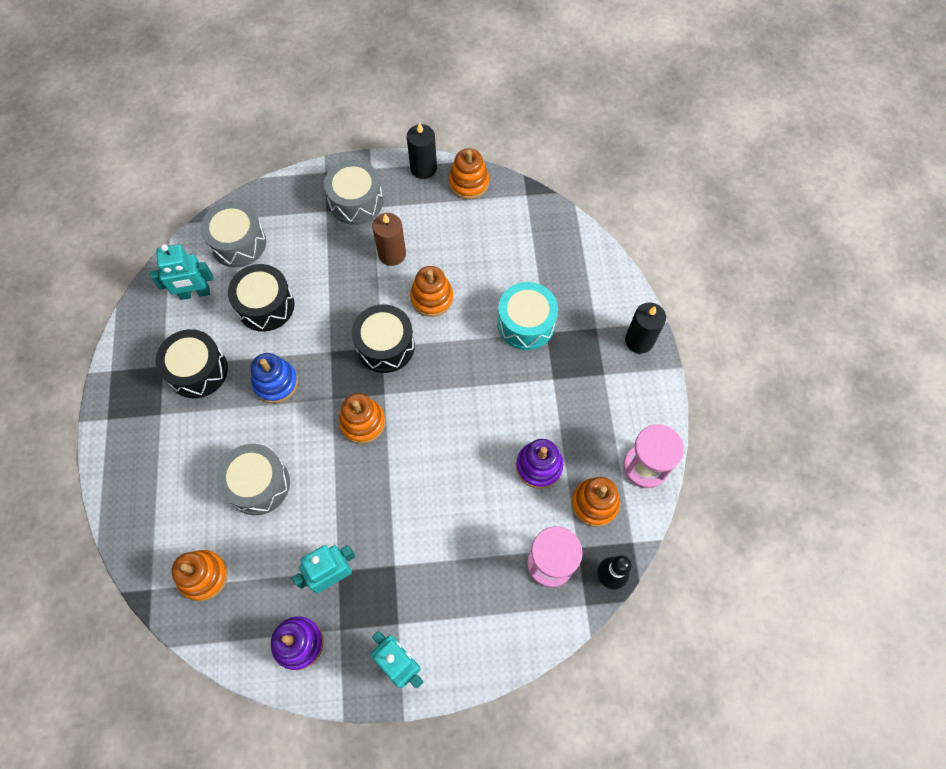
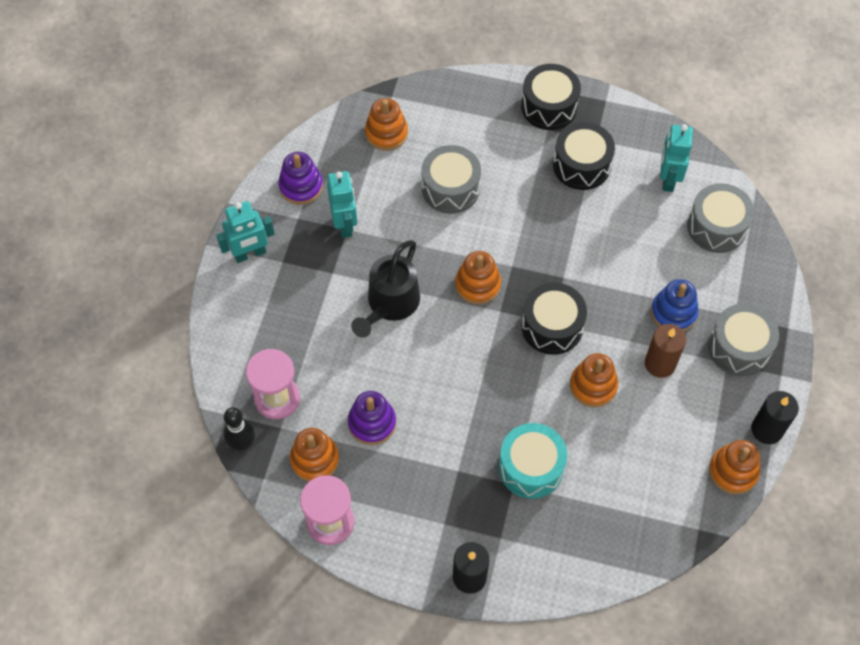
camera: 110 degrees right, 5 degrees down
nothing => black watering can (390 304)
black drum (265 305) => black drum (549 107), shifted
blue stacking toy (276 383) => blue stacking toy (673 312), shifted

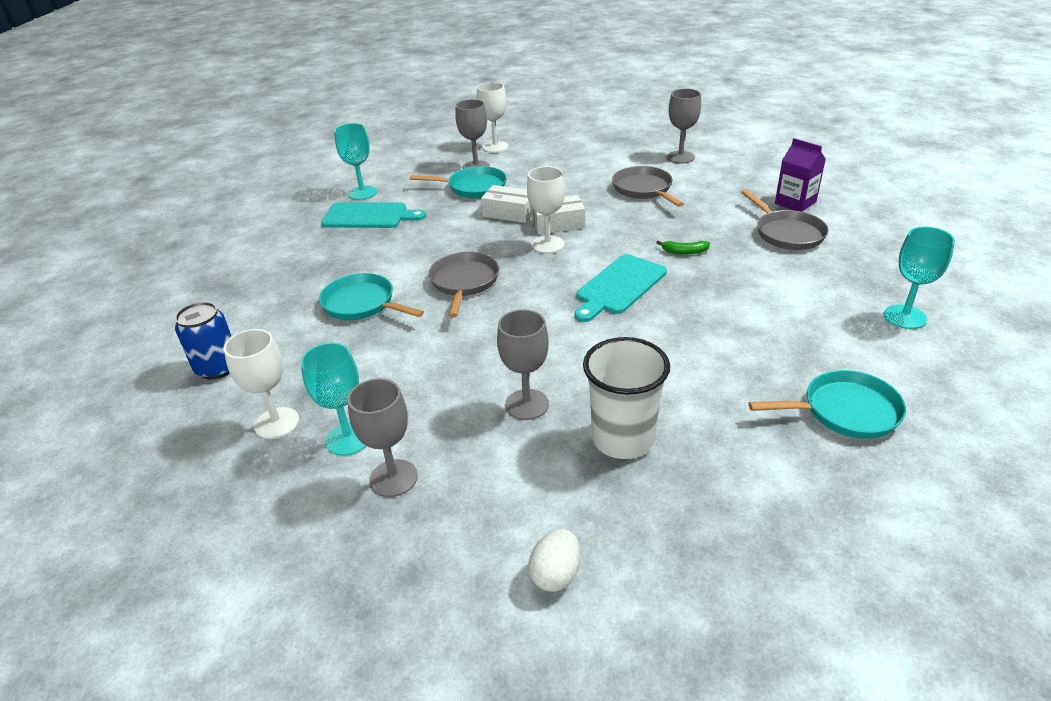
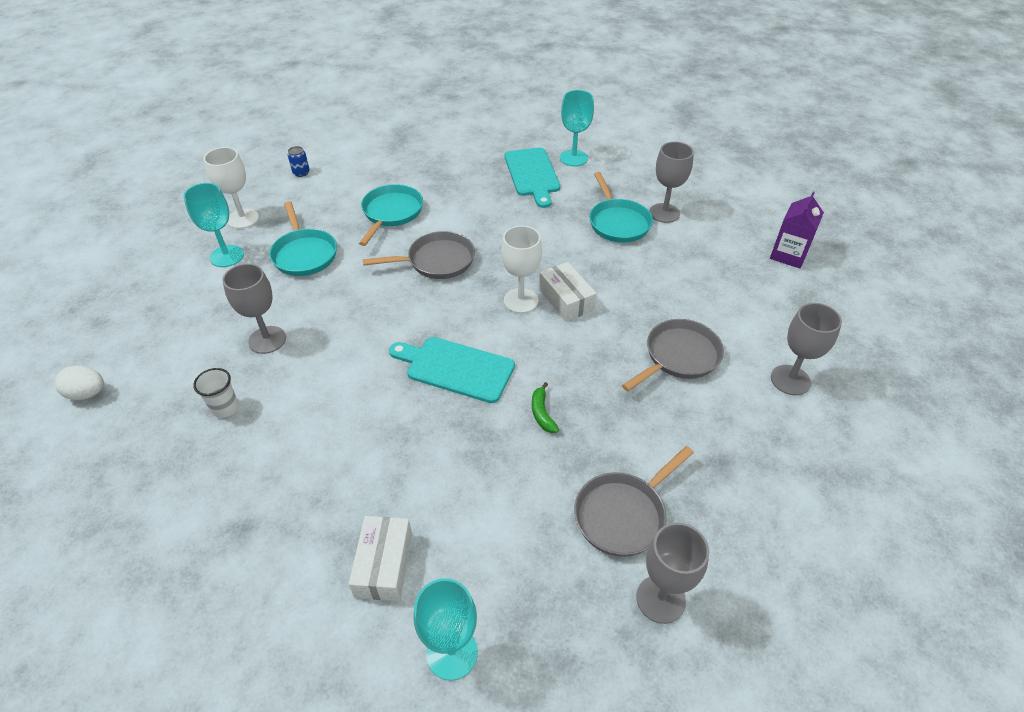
camera: 70 degrees right, 10 degrees up
white cup (623 439) => white cup (225 408), x0.50
turquoise pan (844 411) => turquoise pan (304 254), shifted
blue can (218 367) => blue can (301 173), x0.53
white box (509 213) => white box (384 565), shifted
grey goblet (393 478) => grey goblet (660 599), shifted
purple carton (795 203) => purple carton (788 255), shifted
white goblet (495 147) => nothing

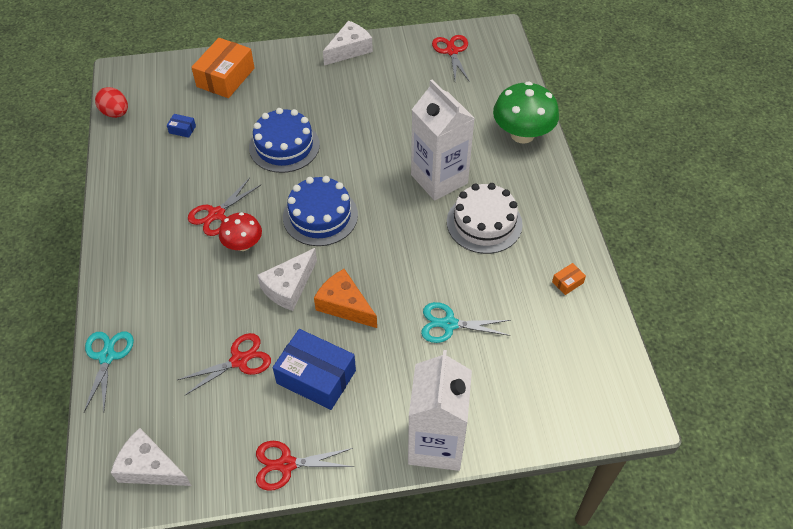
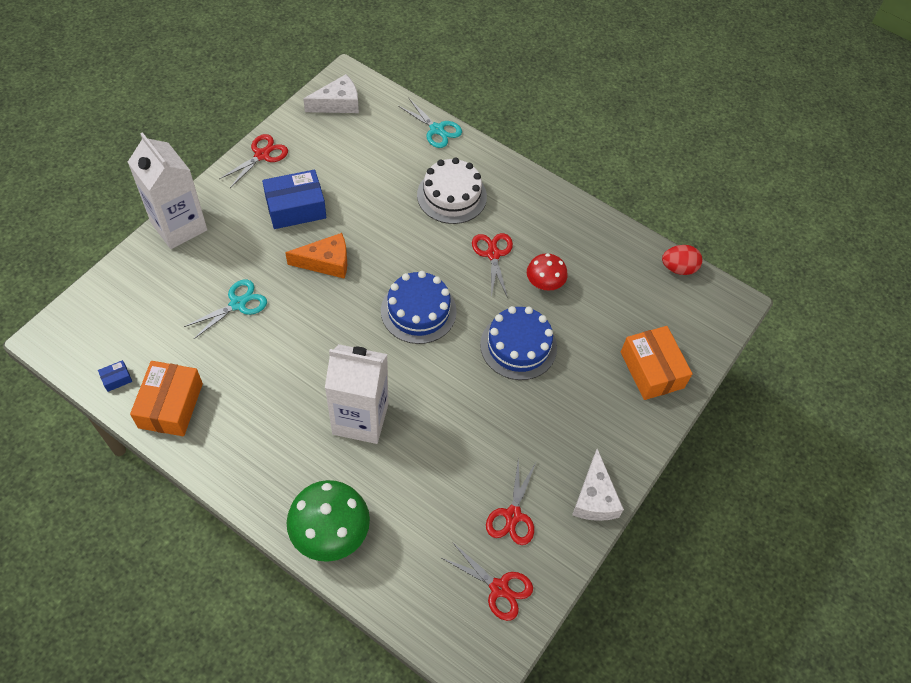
camera: 130 degrees right, 5 degrees up
blue box (182 129) => blue box (116 379), shifted
orange box (567 282) => orange box (170 405), x2.35
white cake (484 223) => white cake (451 196), shifted
red scissors (239 360) => red scissors (513 515), shifted
red mushroom (243 244) => red mushroom (544 283), shifted
white cheese (289 287) => nothing

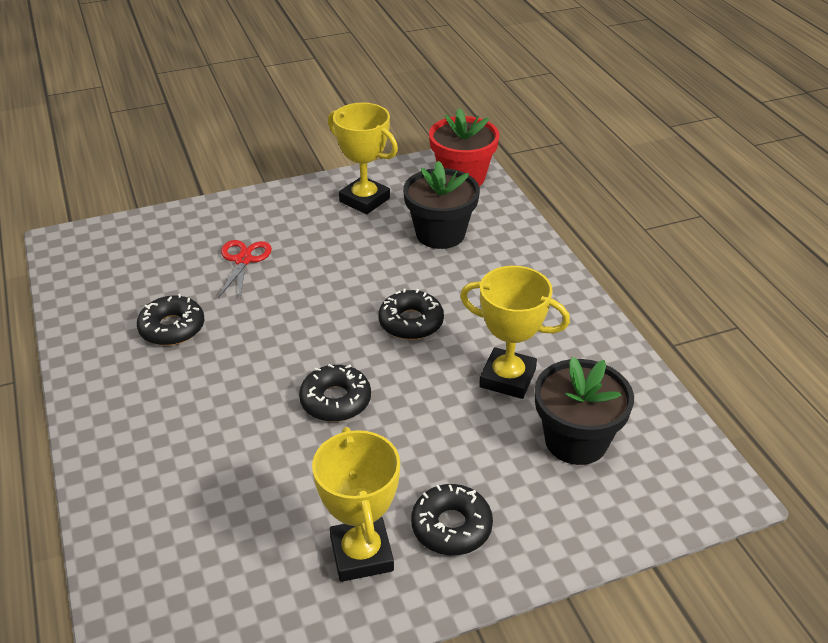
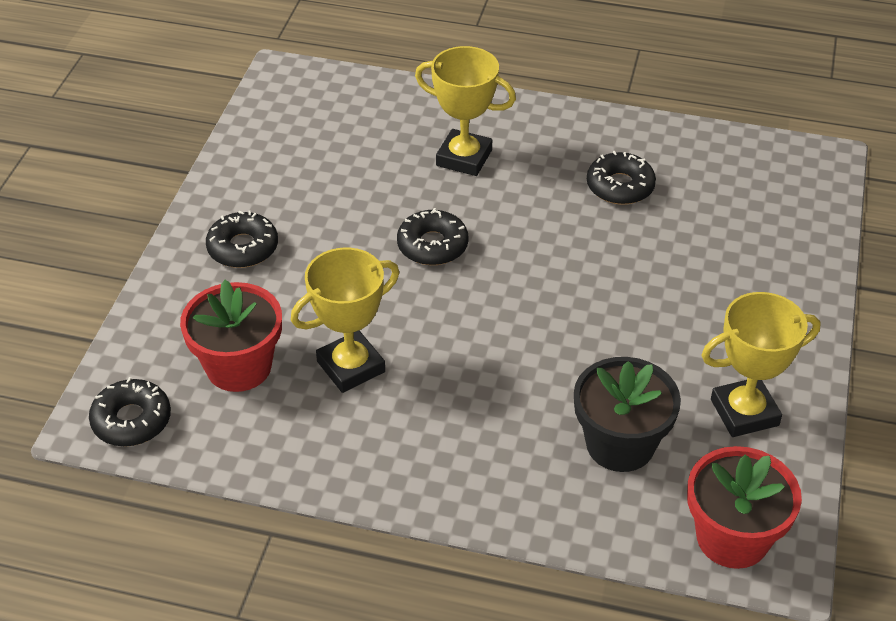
camera: 125 degrees right, 5 degrees up
black donut (411 322) => black donut (131 420), shifted
black flower pot (576 440) => red flower pot (239 367)
yellow trophy (362 554) => yellow trophy (464 158), shifted
red scissors (243 260) => nothing

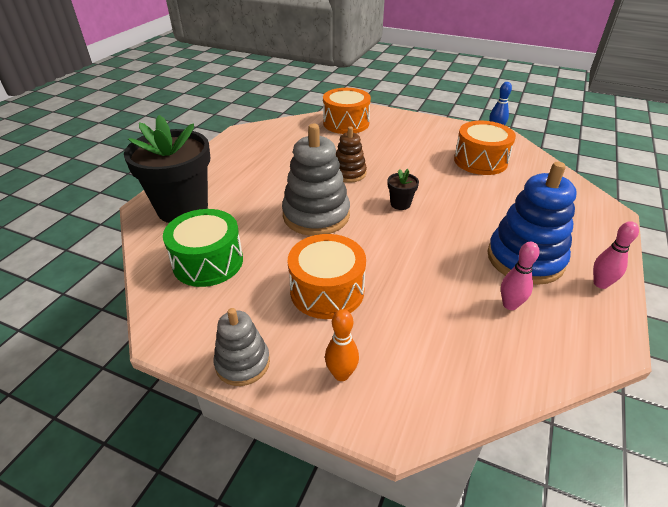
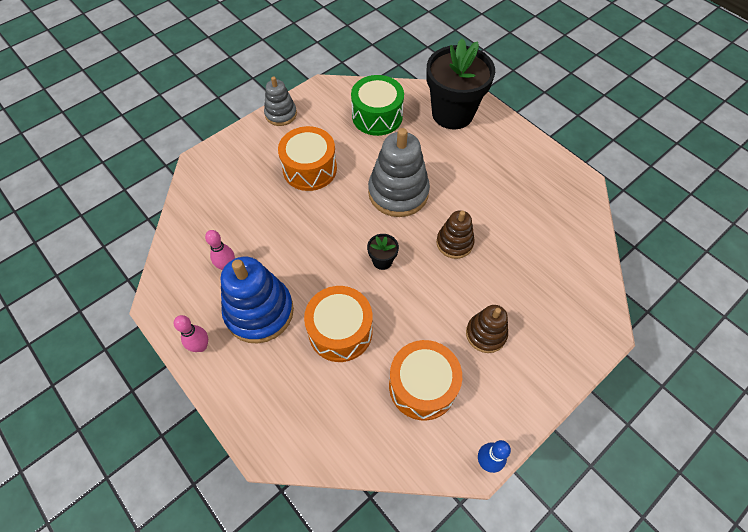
camera: 115 degrees right, 20 degrees up
orange drum (346 123) => orange drum (340 331), shifted
nothing => brown stacking toy (486 334)
orange bowling pin (341 374) => nothing

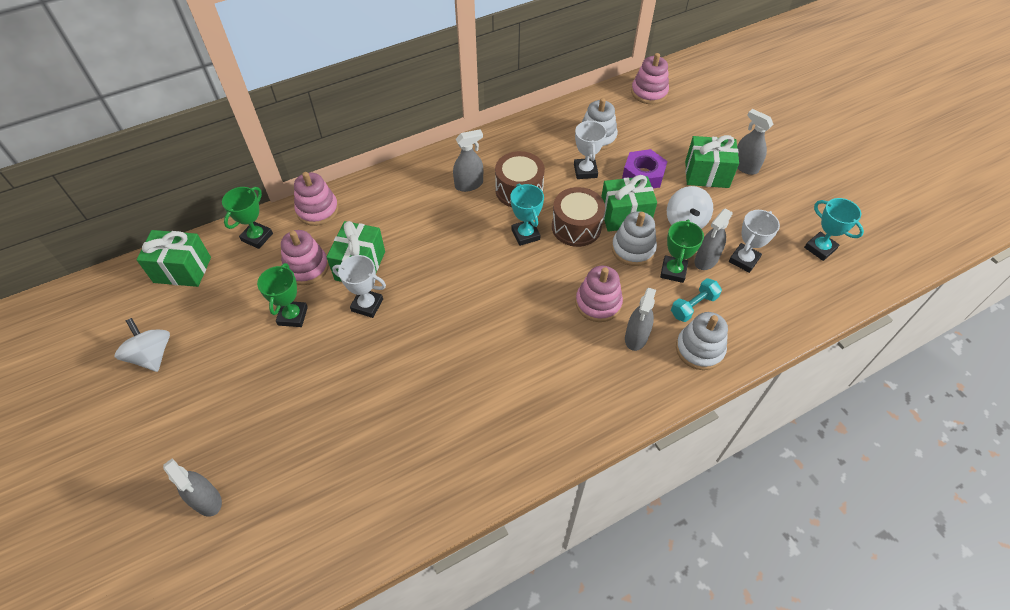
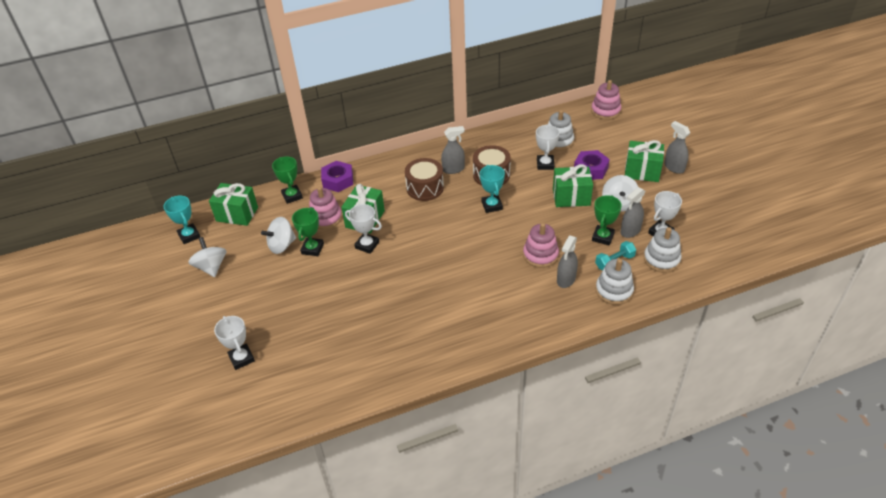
camera: 10 degrees right, 10 degrees down
turquoise trophy (820 248) => turquoise trophy (189 236), shifted
grey spray bottle (207 500) => white trophy (241 358)
nothing => white spinning top (282 245)
green trophy (257 237) => green trophy (292 196), 60 degrees counterclockwise
pink stacking toy (317 210) => purple nut (338 180)
brown drum (576 227) => brown drum (425 188), shifted
white stacking toy (633 249) => white stacking toy (661 259), shifted

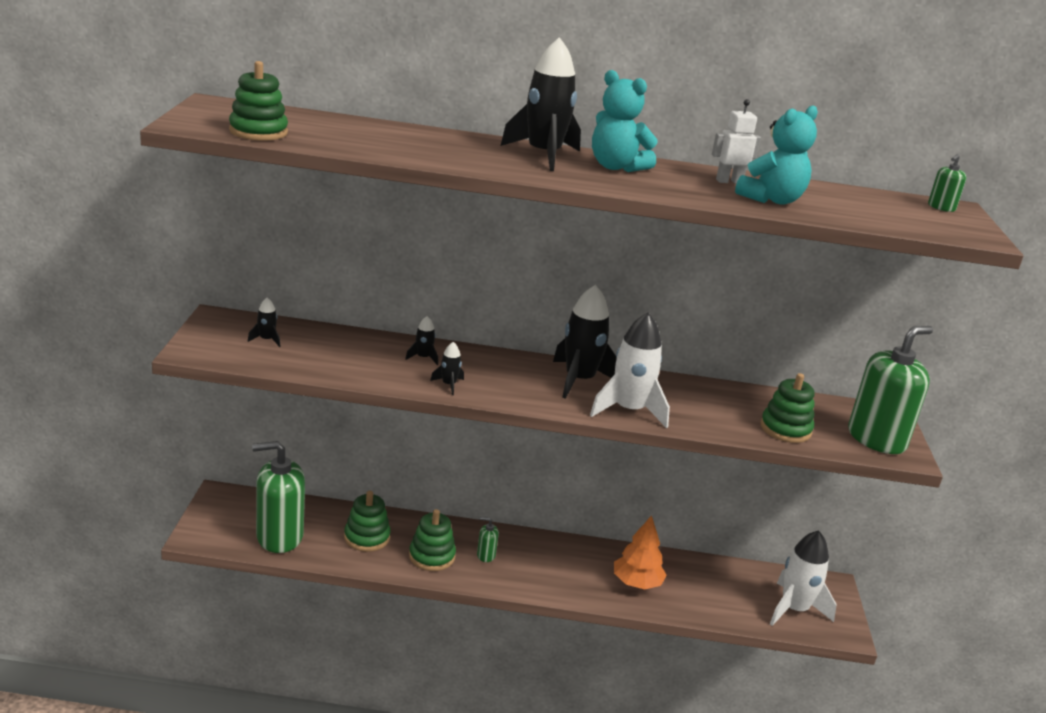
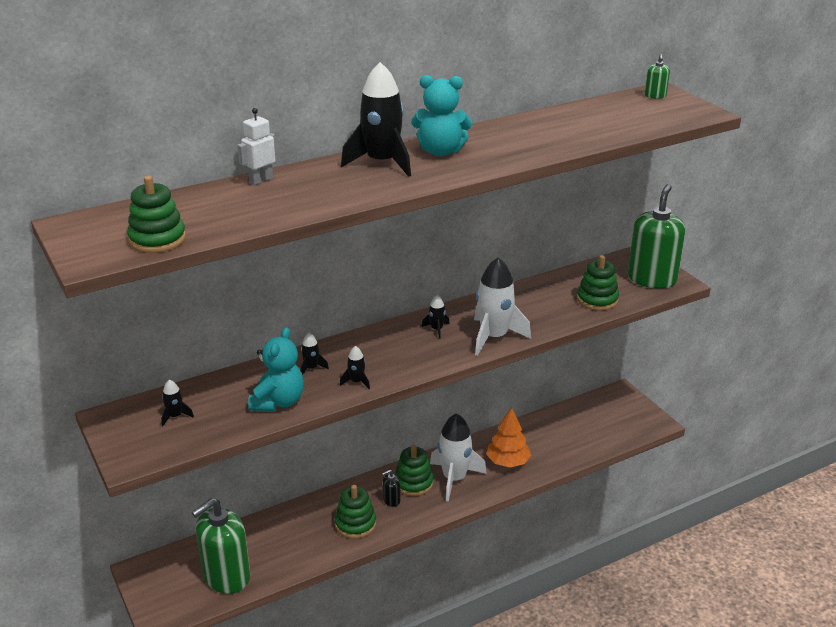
camera: 30 degrees left, 5 degrees up
white robot (729 181) => white robot (260 180), shifted
turquoise teddy bear (771 200) => turquoise teddy bear (278 402), shifted
green soap dispenser (486 555) => black soap dispenser (391 500)
green stacking toy (367 537) => green stacking toy (413 483), shifted
black rocket (579 380) => black rocket (436 329), x0.45
white rocket (794 609) => white rocket (454 478), shifted

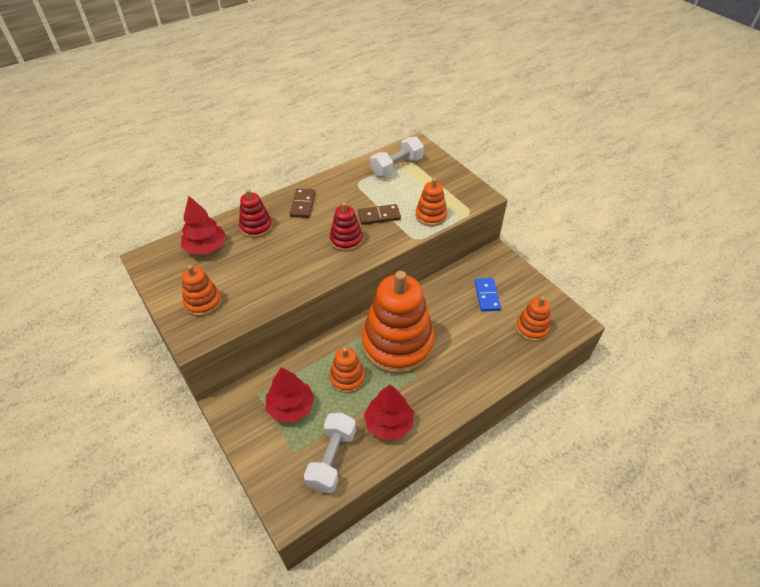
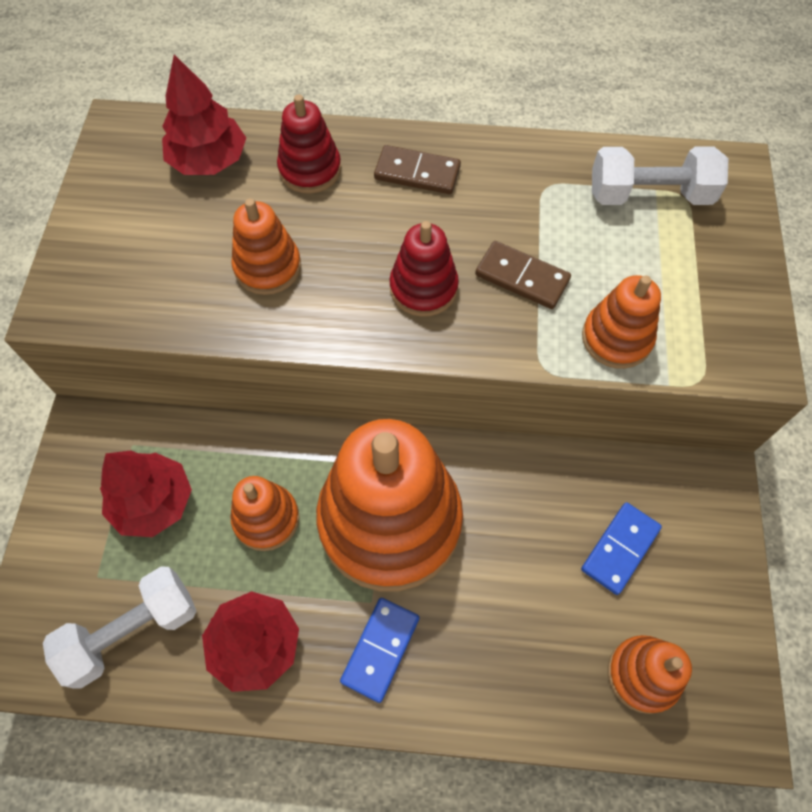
camera: 40 degrees right, 15 degrees up
orange stacking toy (203 302) => orange stacking toy (268 267), shifted
nothing => blue domino (380 649)
brown domino (302 204) => brown domino (417 173), 60 degrees clockwise

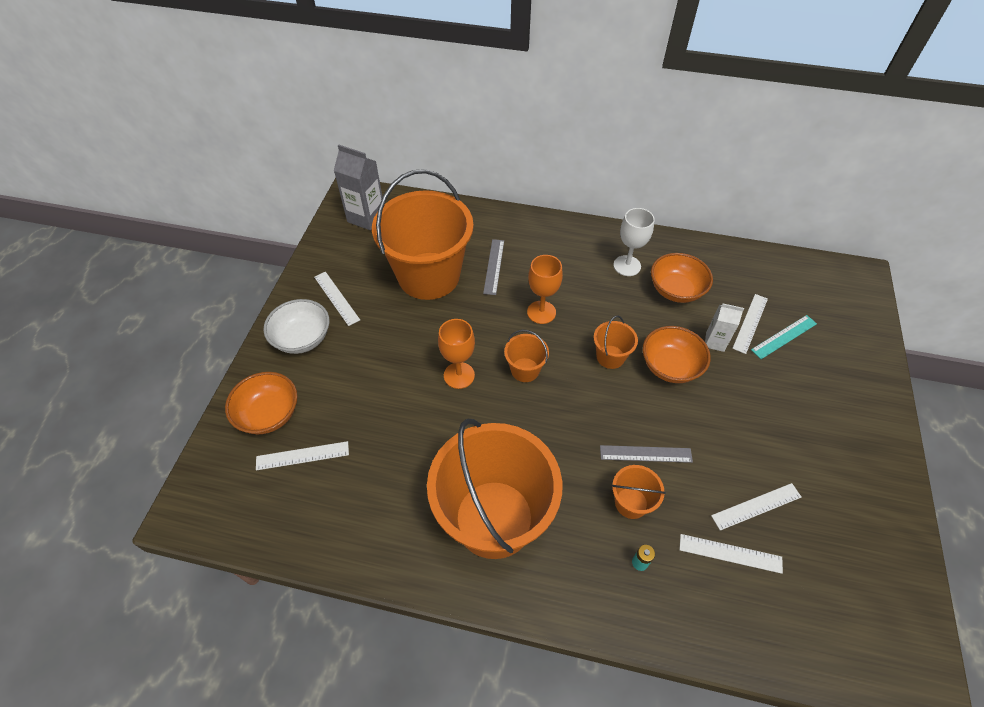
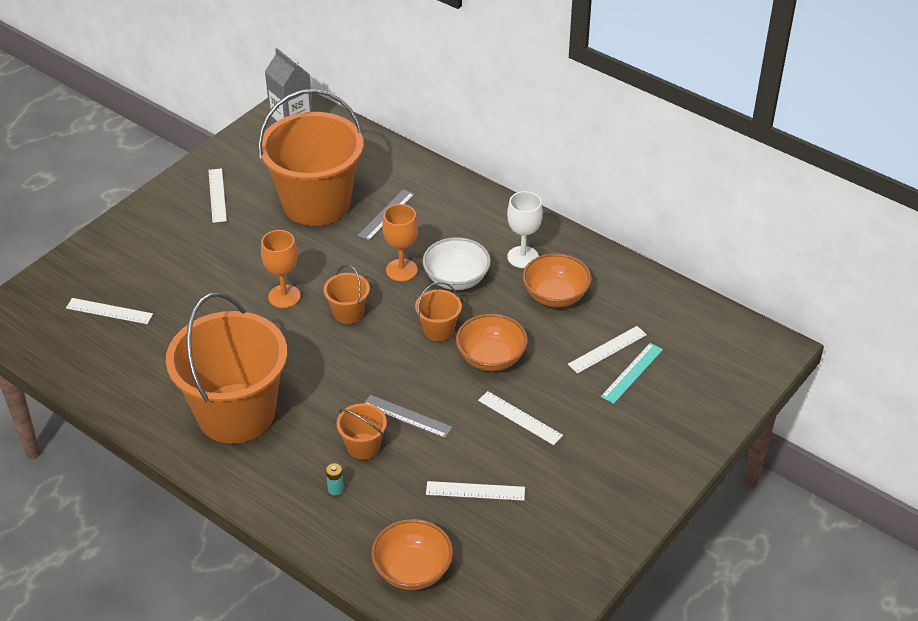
camera: 25 degrees right, 10 degrees down
orange bowl (269 414) => orange bowl (412 570), shifted
white bowl (302 338) => white bowl (456 279), shifted
white ruler (730 553) => white ruler (520 418), shifted
turquoise ruler (784 337) => turquoise ruler (632 373), 45 degrees counterclockwise
white carton (715 342) => nothing

